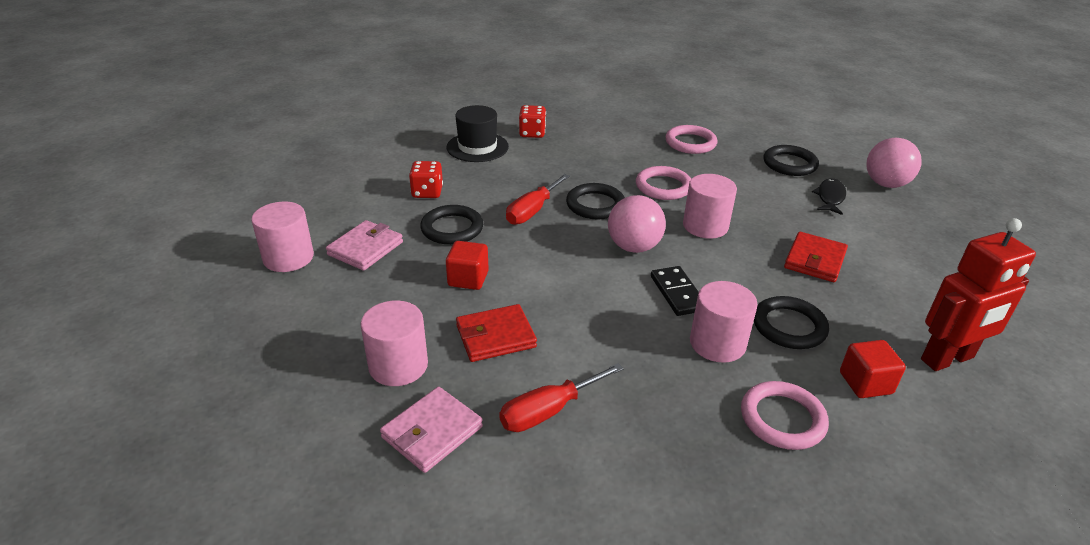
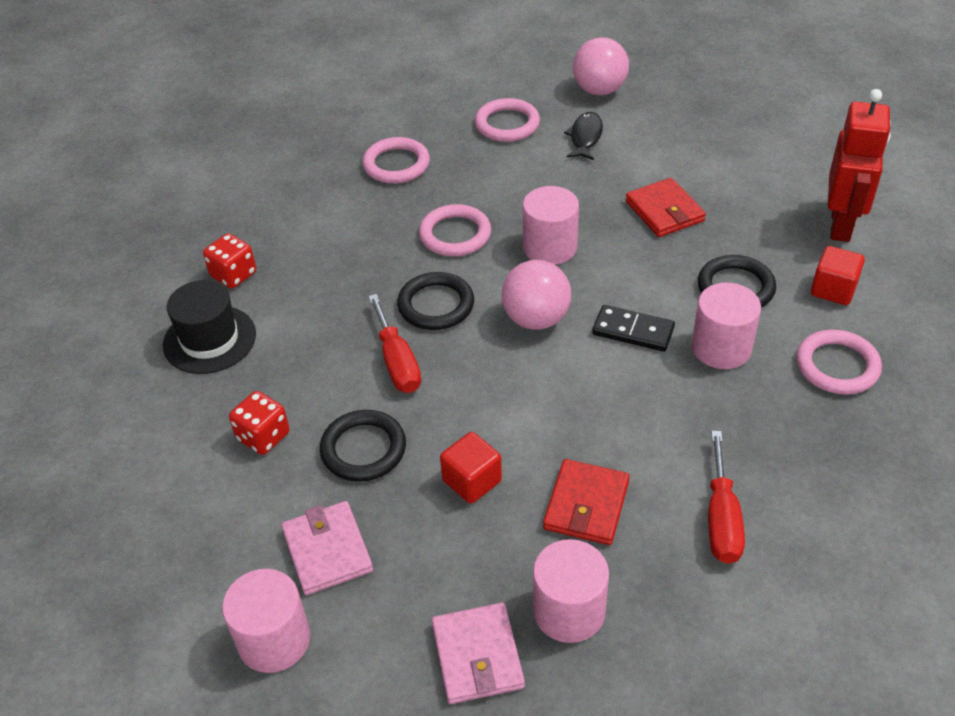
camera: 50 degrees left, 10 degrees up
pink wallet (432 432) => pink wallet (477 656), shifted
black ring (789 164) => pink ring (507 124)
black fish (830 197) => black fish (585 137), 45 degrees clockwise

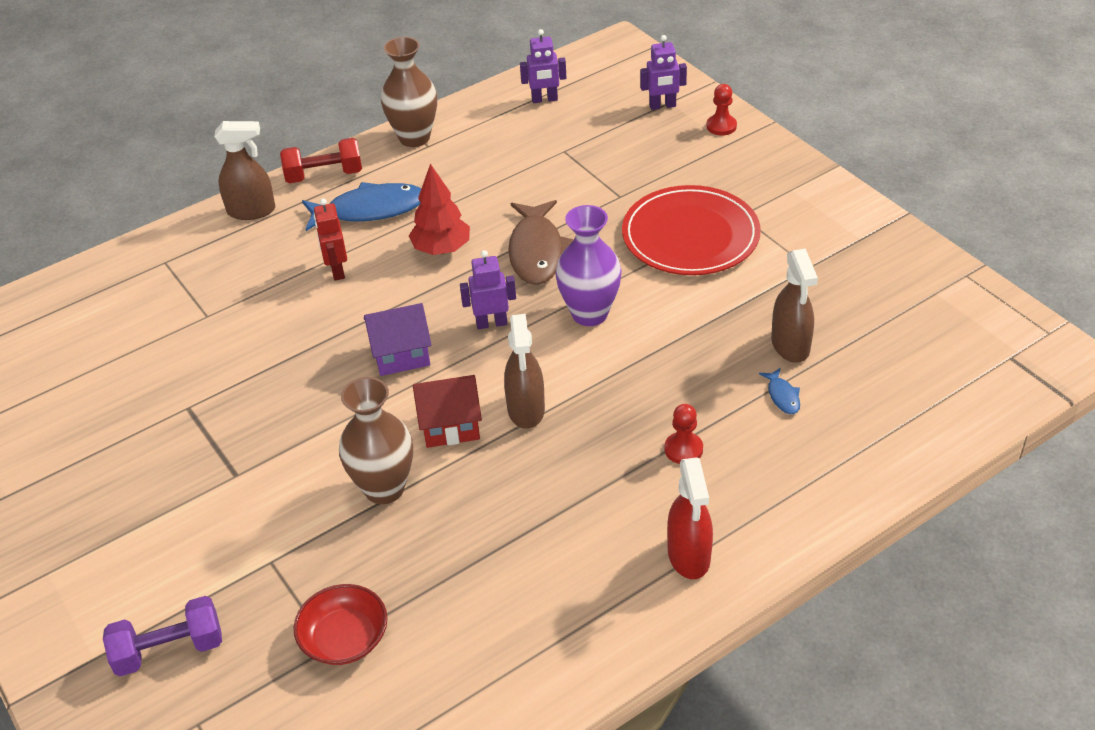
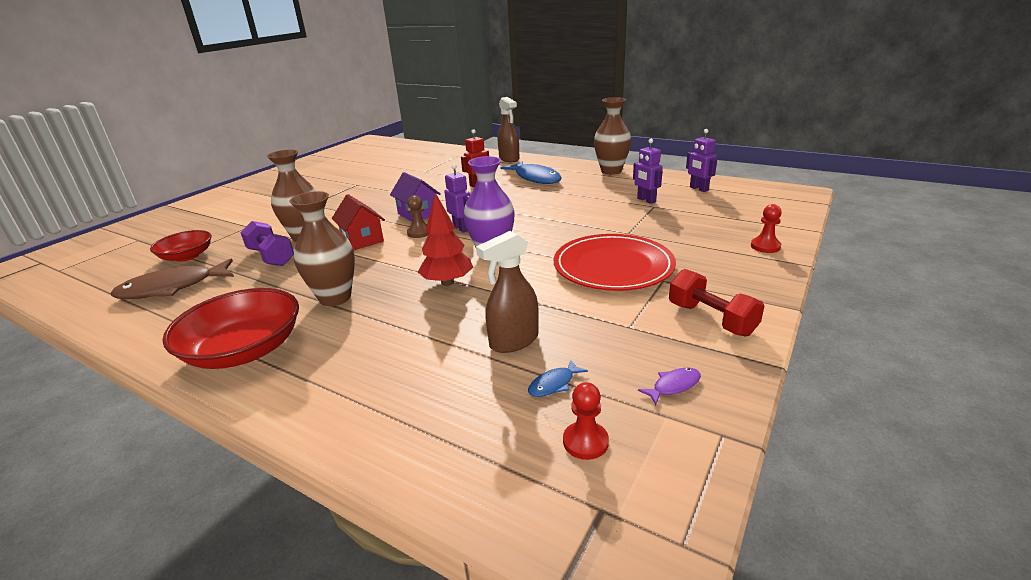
camera: 65 degrees right, 15 degrees down
brown fish (536 251) => brown fish (172 288), shifted
red spray bottle (689 556) => red bowl (244 350)
purple dumbbell (169 650) => purple dumbbell (271 257), shifted
nothing => brown vase (335 298)
nothing => brown pawn (419 233)
red tree (441 249) => red tree (447 282), shifted
blue fish (782 396) => blue fish (554 384), shifted
red pawn (683 449) => red pawn (585 442), shifted
purple robot (662 106) => purple robot (646 200), shifted
nothing => purple fish (673 386)
red dumbbell (324 175) => red dumbbell (711 319), shifted
brown spray bottle (526 410) => nothing

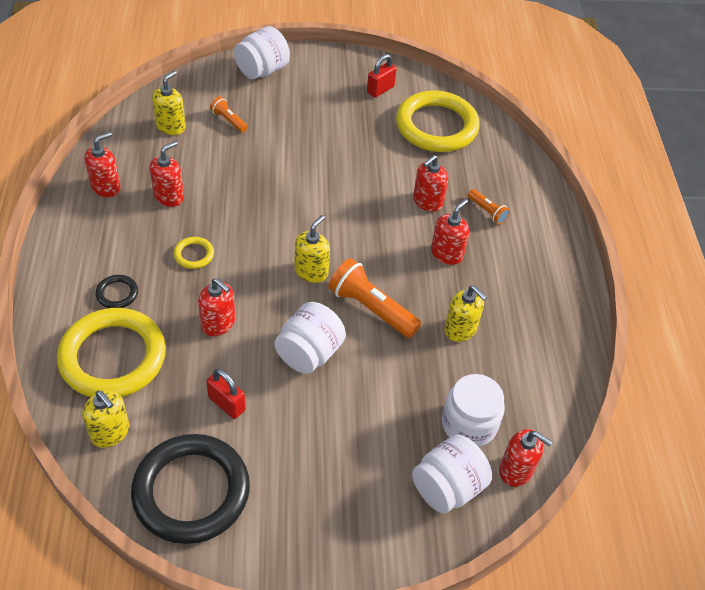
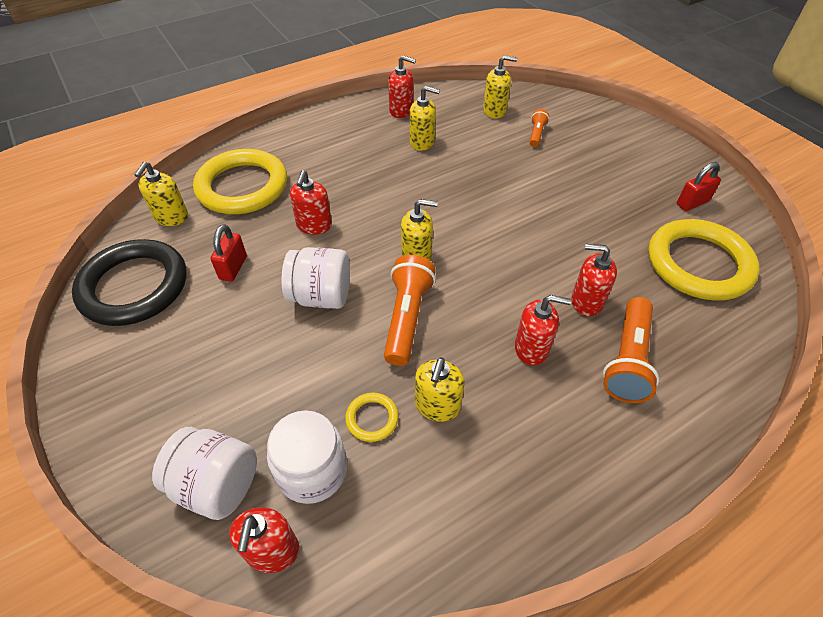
camera: 65 degrees right, 0 degrees up
yellow ring (194 254) => yellow ring (372 418), shifted
red soap dispenser (169 196) => yellow soap dispenser (422 142)
orange flashlight (487 211) => orange flashlight (628 360), x1.90
red padlock (380 90) => red padlock (692 203), 45 degrees counterclockwise
black ring (117 294) => nothing
white jar (262 70) => nothing

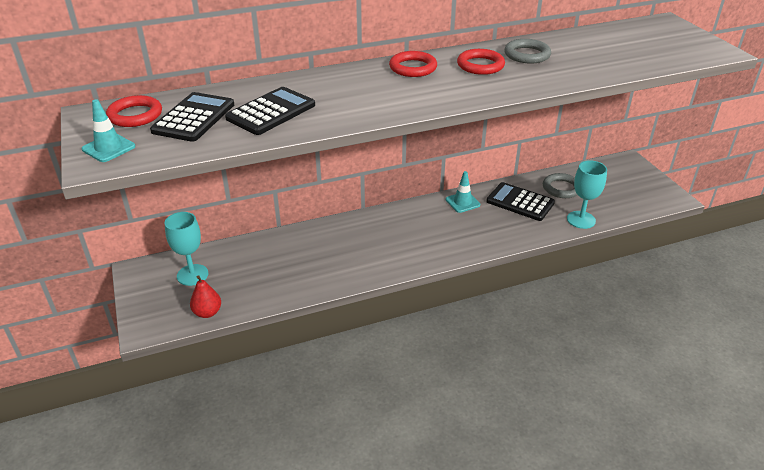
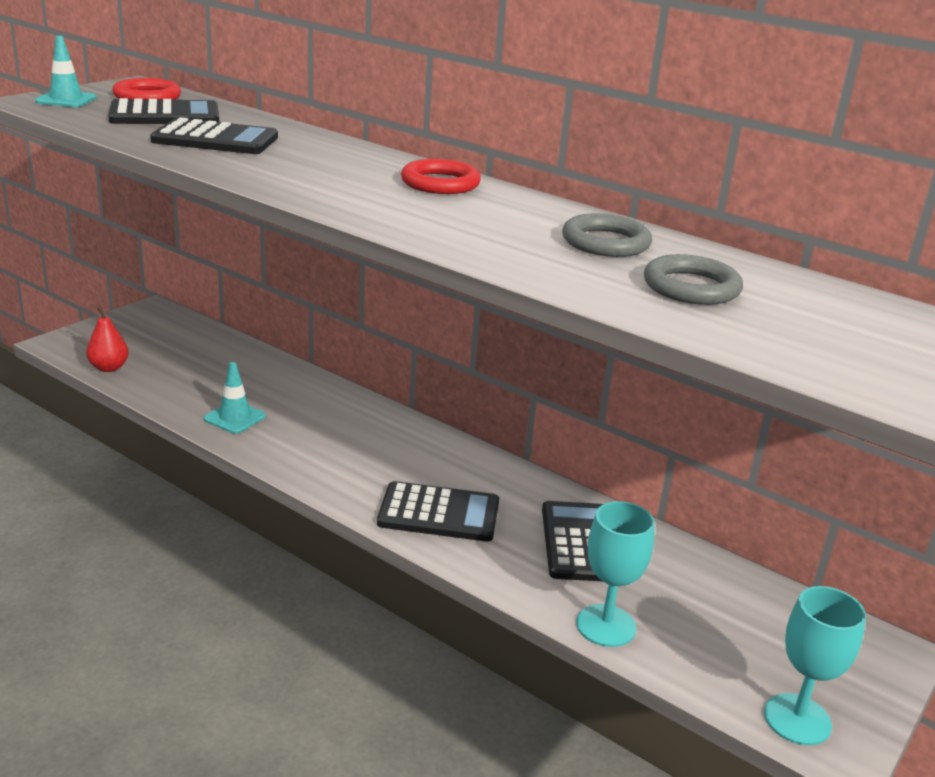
camera: 55 degrees right, 10 degrees down
turquoise traffic cone (462 202) => turquoise traffic cone (235 418), shifted
nothing => black calculator (439 513)
grey ring (561 188) => grey ring (691 287), shifted
turquoise goblet (192 275) => turquoise goblet (797 719), shifted
red ring (480 65) => nothing

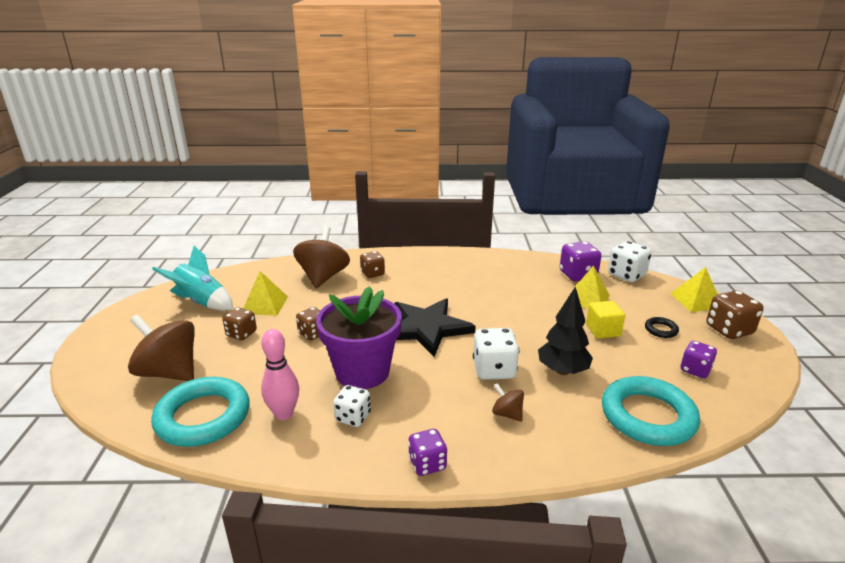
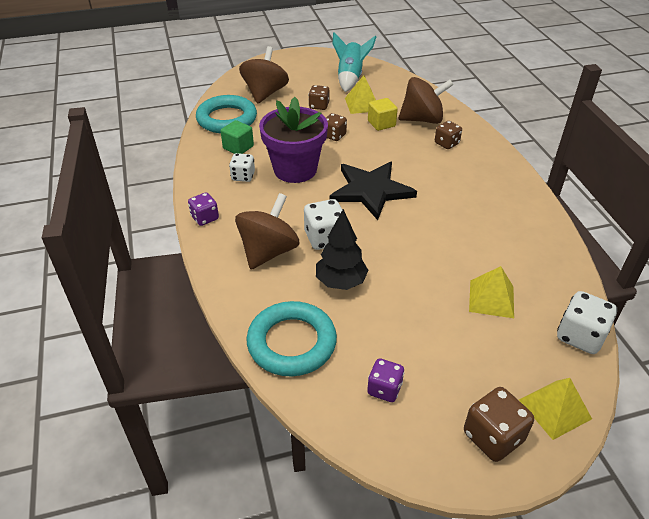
camera: 75 degrees right, 15 degrees up
pink bowling pin (284 414) => green cube (238 147)
brown spinning top (507 414) => brown spinning top (268 251), x2.14
yellow cube (603 330) => yellow cube (381 123), shifted
purple dice (578 275) => nothing
black ring (661 330) => nothing

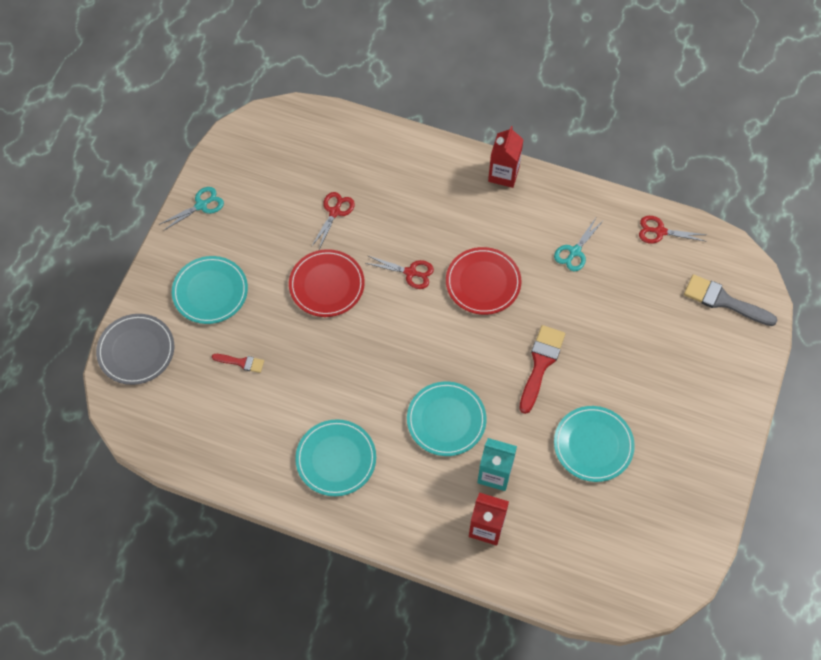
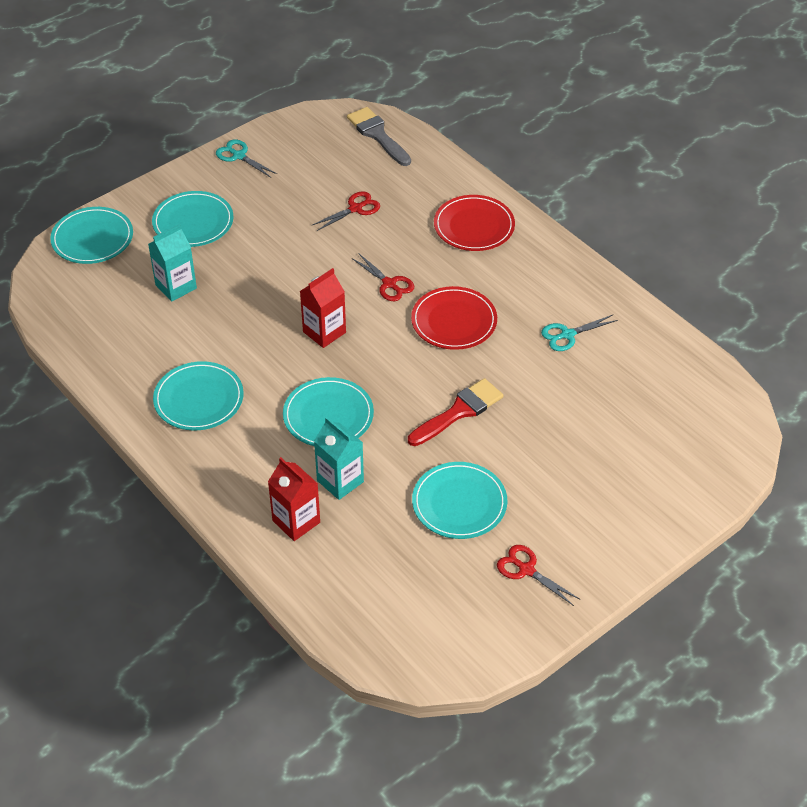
camera: 30 degrees right, 15 degrees down
grey plate (136 350) => turquoise plate (92 238)
red brush (241 362) => turquoise carton (176 287)
turquoise scissors (201 205) => turquoise scissors (239 156), 135 degrees counterclockwise
red carton (503 174) => red carton (324 332), shifted
grey brush (723 301) => grey brush (377 135), shifted
red plate (326 285) => red plate (474 226), shifted
red scissors (660 231) => red scissors (526 570), shifted

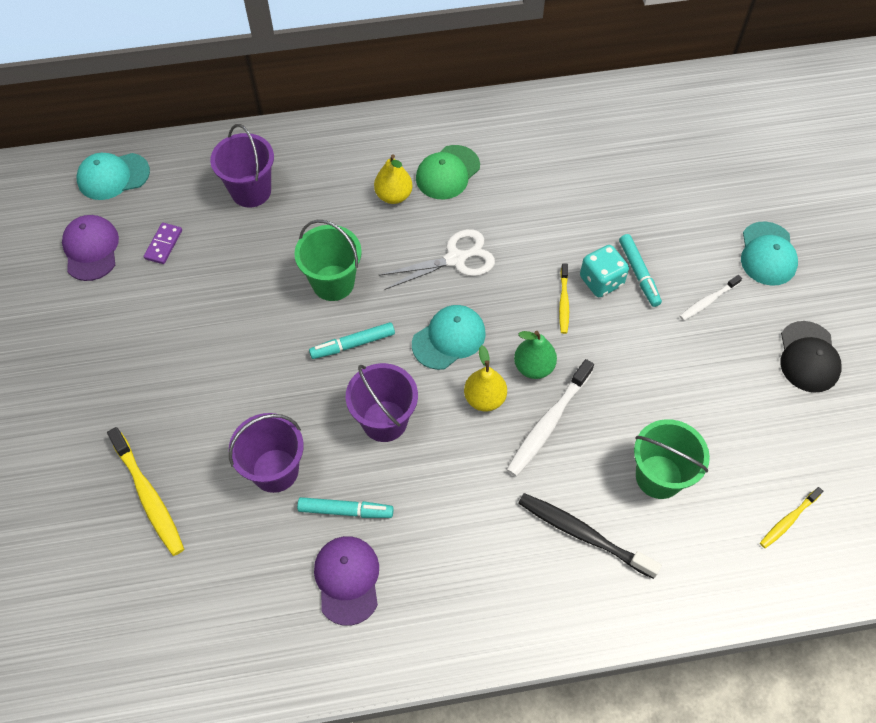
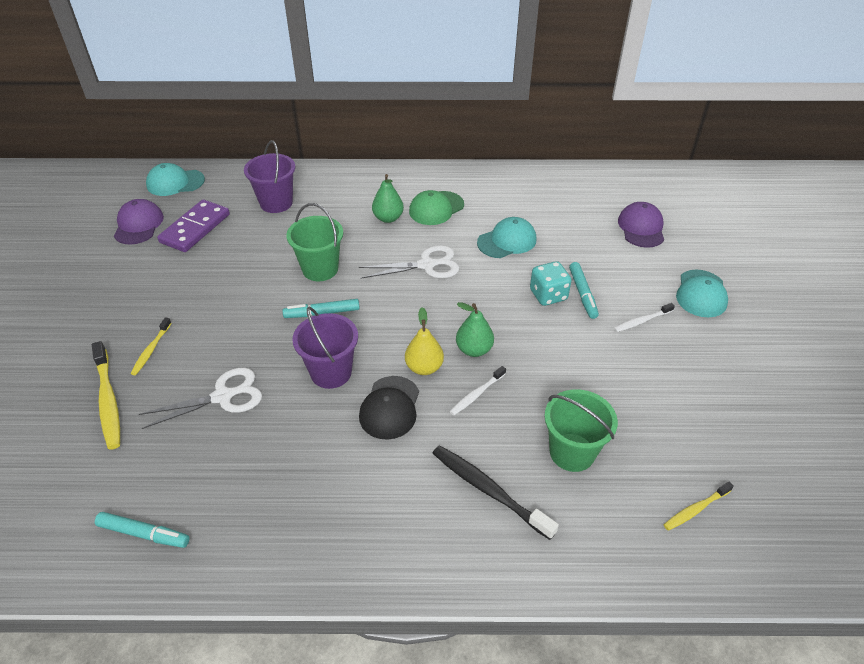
camera: 10 degrees right, 15 degrees down
turquoise marker (345 511) => turquoise marker (144 534), shifted
yellow toothbrush (563 302) => yellow toothbrush (151 350), shifted
purple bucket (275 470) => white scissors (223 396)
purple domino (163 244) => purple domino (195 228), x1.93
black cap (808 357) => black cap (390 407), shifted
yellow pear (393 196) => green pear (388 218)
white toothbrush (548 423) => white toothbrush (476 394), x0.58
turquoise cap (449 338) => turquoise cap (507 241), shifted
purple cap (347 580) => purple cap (641 228), shifted

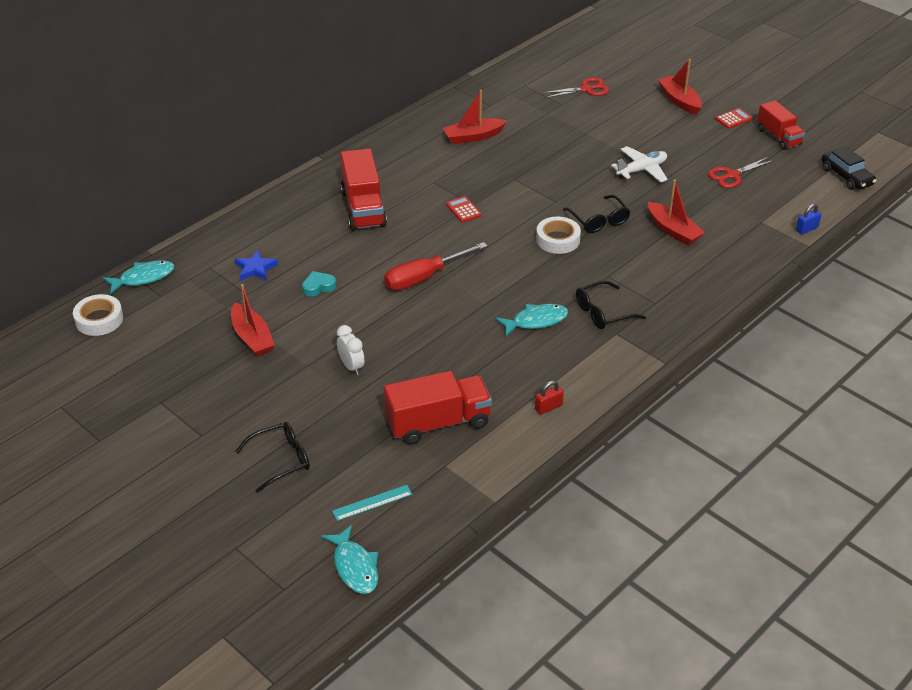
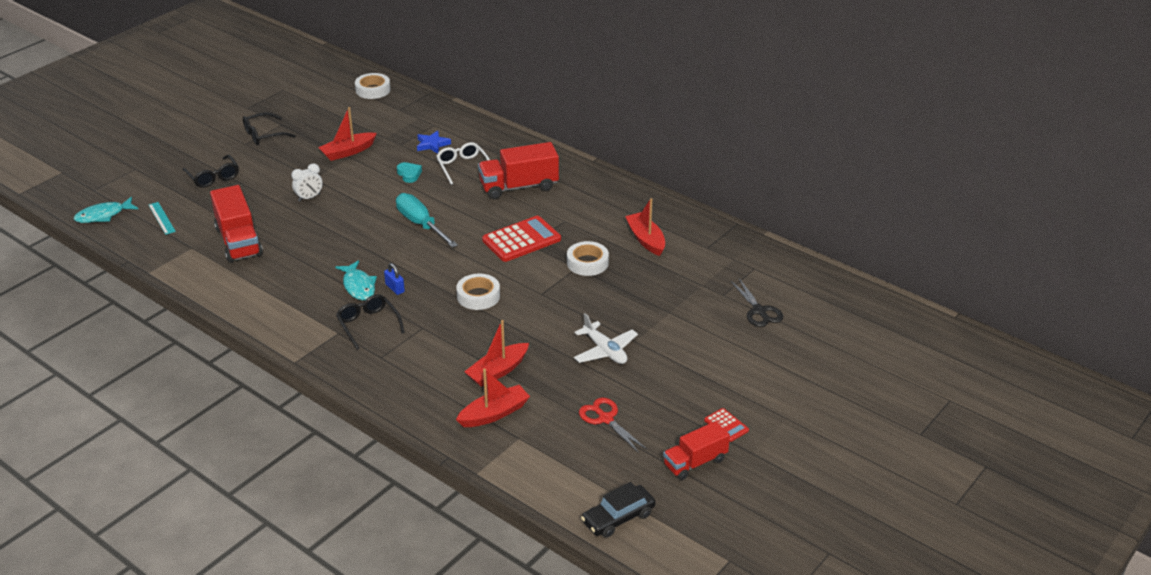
camera: 85 degrees right, 5 degrees down
black glasses (599 220) => black glasses (263 135), shifted
blue padlock (807 229) => blue padlock (395 288), shifted
red screwdriver (424 277) => turquoise screwdriver (421 224)
nothing => white glasses (462 167)
red boat (679 100) => red boat (494 414), shifted
red calculator (463 210) => red calculator (521 240), x2.03
nothing => white tape (587 263)
red scissors (586 89) => black scissors (759 311)
turquoise fish (143 278) => nothing
red padlock (548 407) => nothing

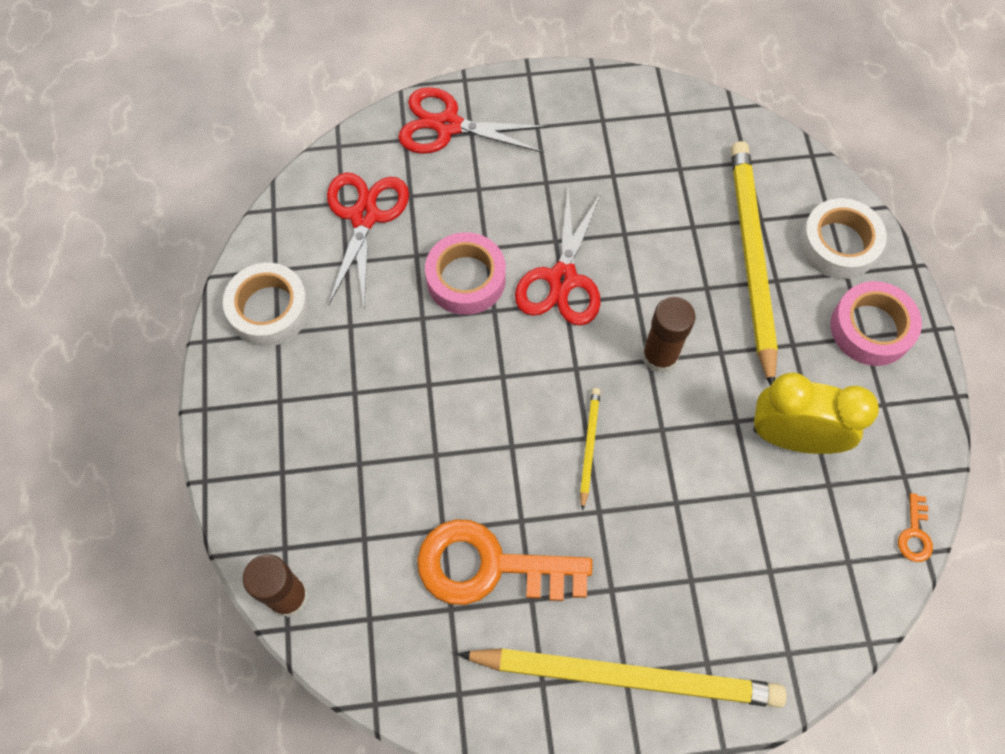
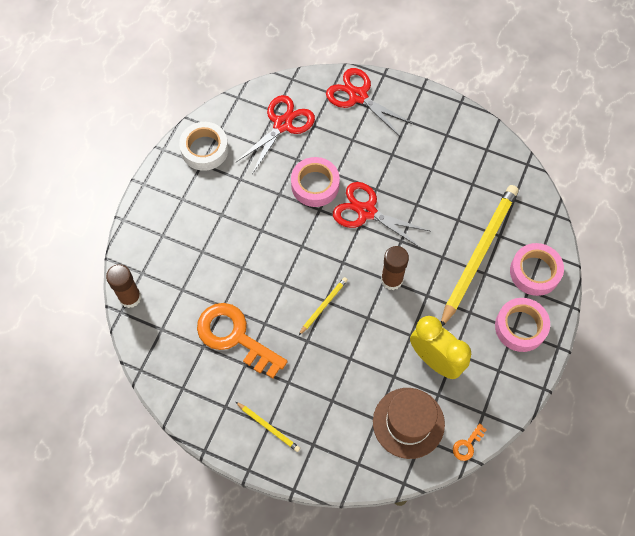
camera: 30 degrees right, 0 degrees up
yellow pencil (626 676) => yellow pencil (268 427), x0.43
red scissors (562 279) => red scissors (366 212), 75 degrees clockwise
nothing => brown hat (408 423)
white tape (838 244) => pink tape (535 272)

